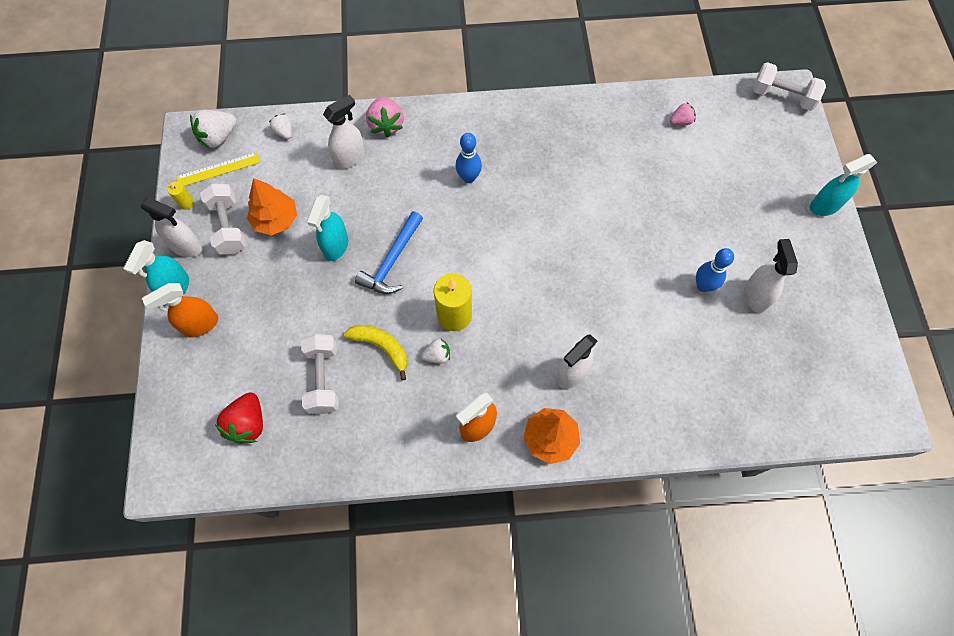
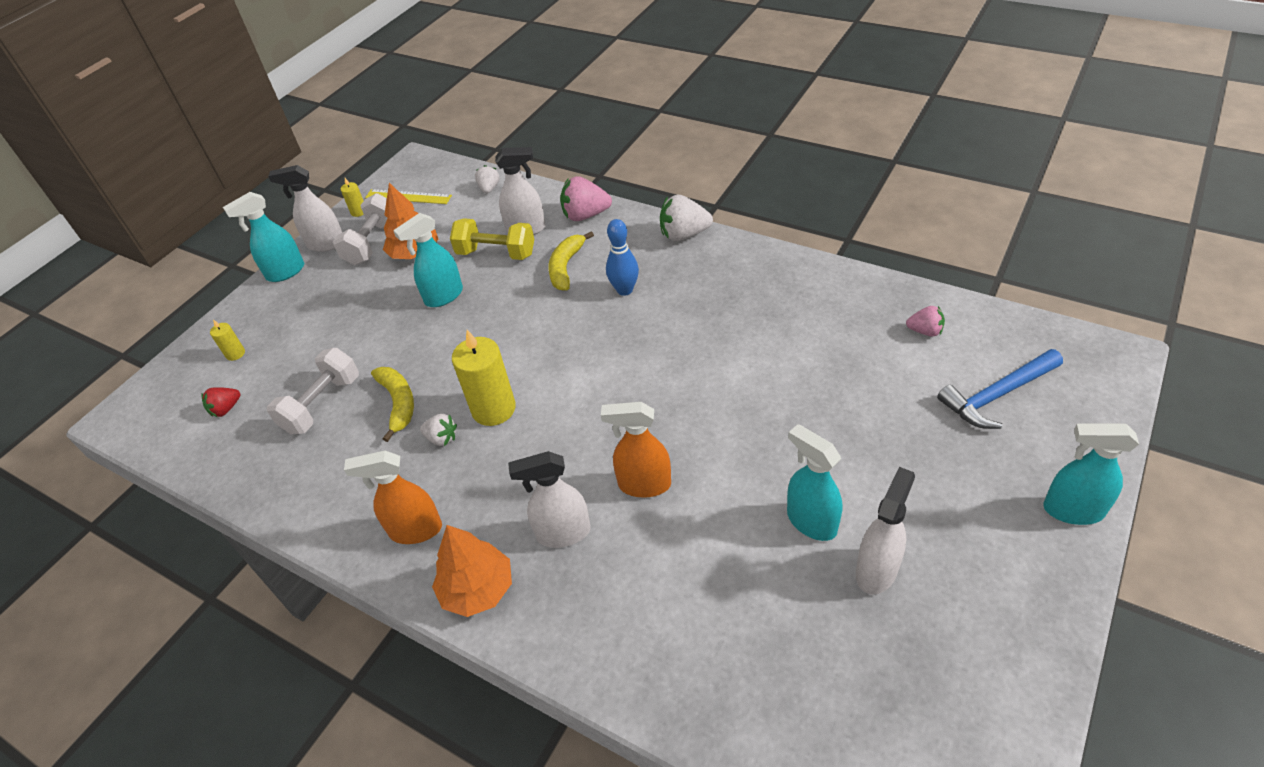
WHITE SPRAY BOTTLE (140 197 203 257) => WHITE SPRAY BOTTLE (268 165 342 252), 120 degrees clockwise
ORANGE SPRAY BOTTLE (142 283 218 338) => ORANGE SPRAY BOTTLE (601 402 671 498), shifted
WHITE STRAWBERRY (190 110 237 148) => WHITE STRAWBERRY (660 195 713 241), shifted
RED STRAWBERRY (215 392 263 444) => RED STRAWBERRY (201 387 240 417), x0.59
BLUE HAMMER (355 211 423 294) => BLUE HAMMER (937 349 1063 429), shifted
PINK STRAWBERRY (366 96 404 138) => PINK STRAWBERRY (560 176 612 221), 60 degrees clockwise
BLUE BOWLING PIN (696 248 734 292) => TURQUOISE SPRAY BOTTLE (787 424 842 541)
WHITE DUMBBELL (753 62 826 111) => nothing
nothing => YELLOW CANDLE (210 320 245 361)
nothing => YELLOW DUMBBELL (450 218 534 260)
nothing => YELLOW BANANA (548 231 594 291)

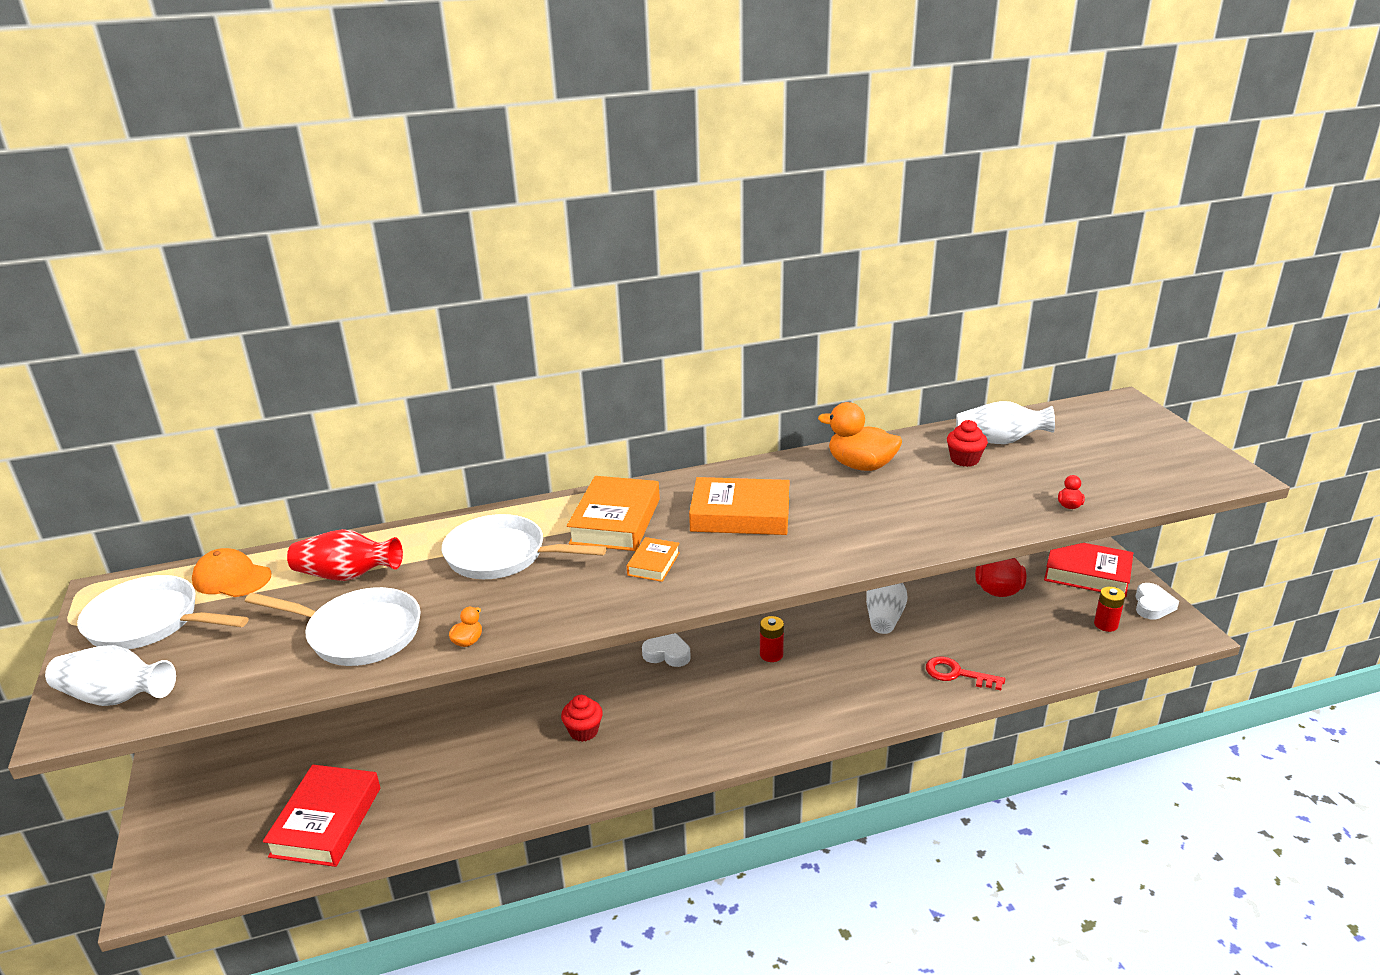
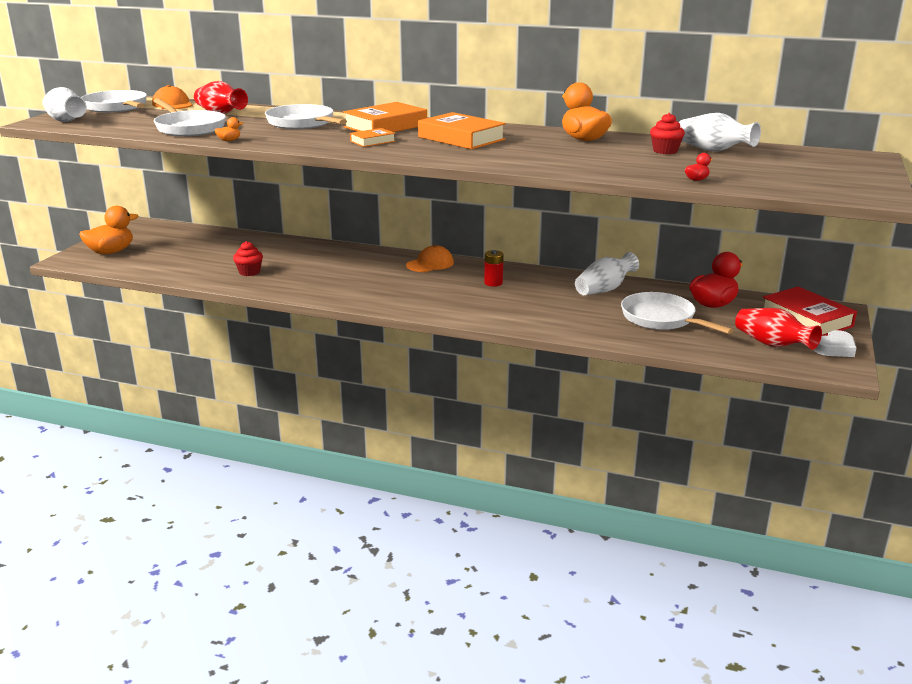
RED BOOK (263 765 380 867) => nothing
RED CUPCAKE (561 695 603 742) => RED CUPCAKE (233 241 263 276), shifted
WHITE HEART (642 633 691 667) => ORANGE CAP (406 245 454 272)
RED KEY (926 657 1005 690) => nothing
RED BATTERY (1094 587 1125 632) => RED VASE (735 308 822 350)
nothing => ORANGE DUCK (79 206 139 254)
nothing => WHITE PAN (621 292 734 334)

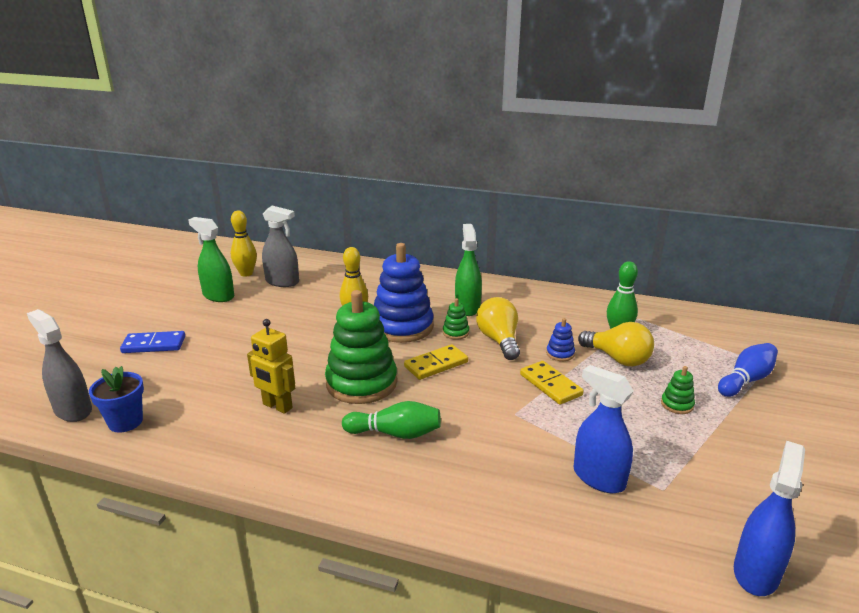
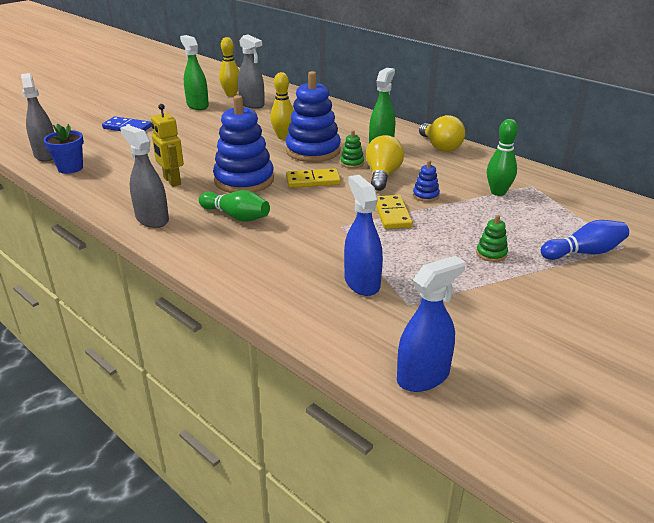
GREEN STACKING TOY (325 290 397 404) => BLUE STACKING TOY (213 95 274 193)
YELLOW LIGHT BULB (578 322 654 367) => YELLOW LIGHT BULB (419 115 465 152), shifted
nothing => GREY SPRAY BOTTLE (120 125 169 228)

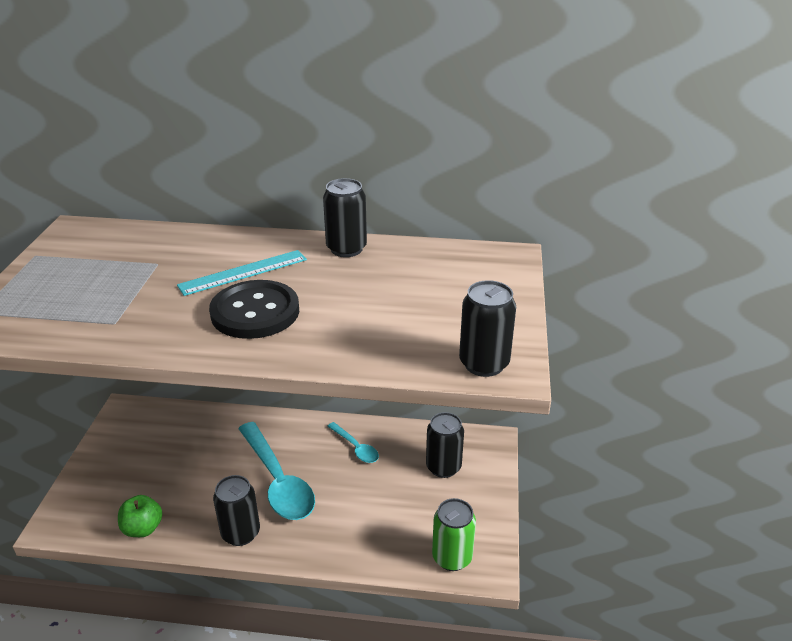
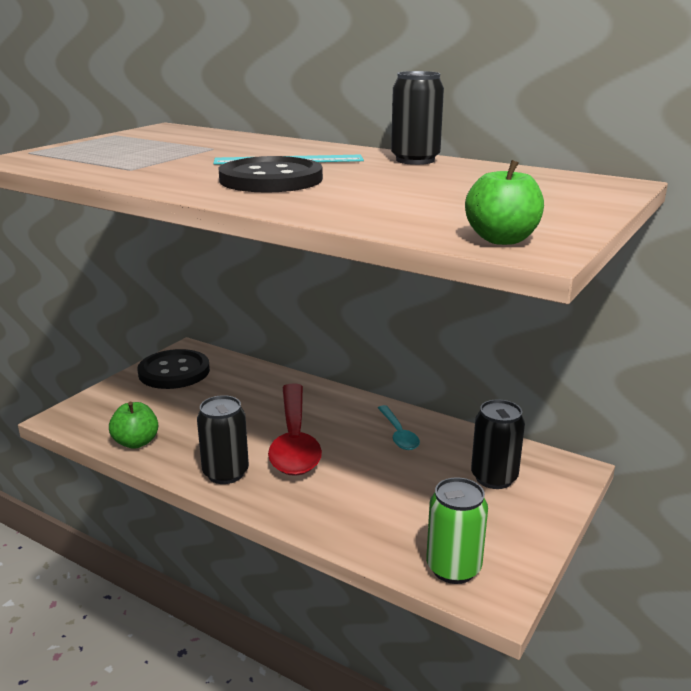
TURQUOISE SPOON (238 422 315 520) => RED SPOON (268 383 322 476)
BLACK CAN (459 280 516 377) => GREEN APPLE (465 160 544 245)
nothing => BLACK BUTTON (137 349 210 389)

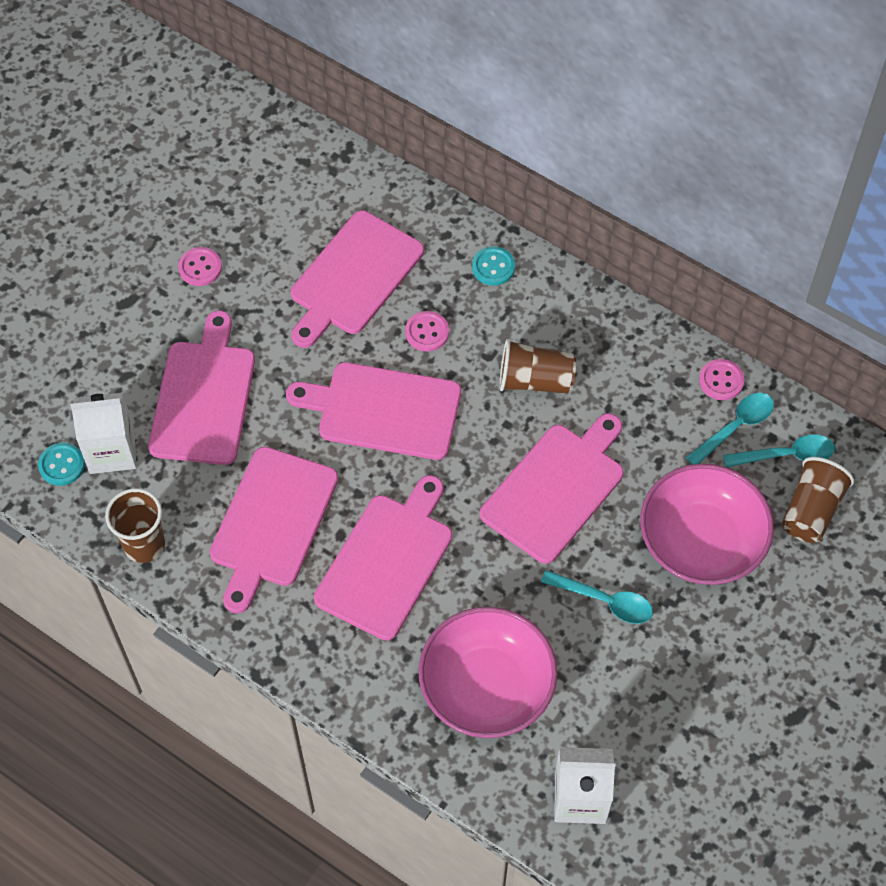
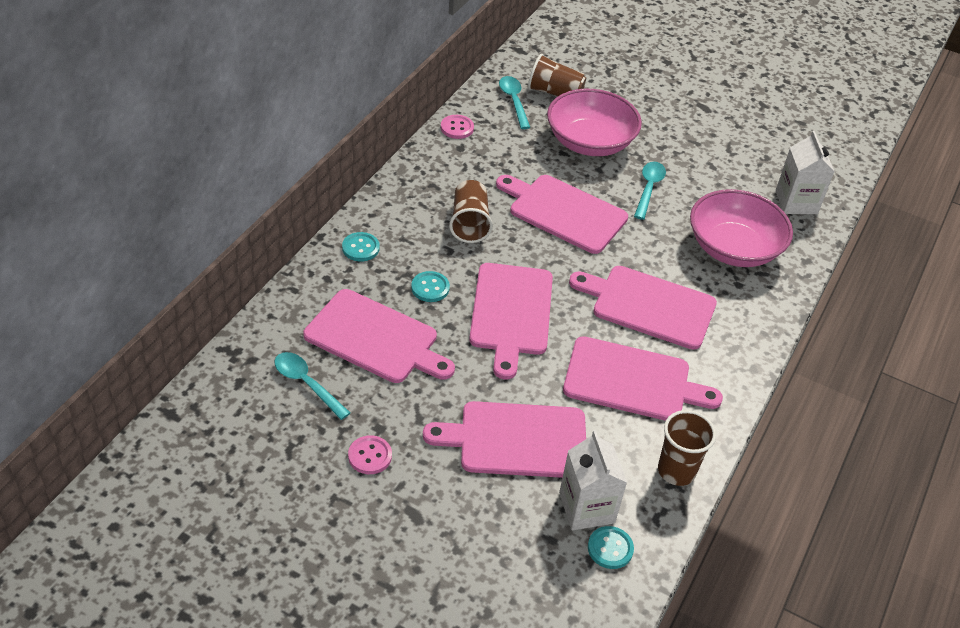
PINK BUTTON (405 311 449 352) => TURQUOISE BUTTON (411 271 450 302)
TURQUOISE SPOON (686 393 774 465) => TURQUOISE SPOON (274 352 350 420), shifted

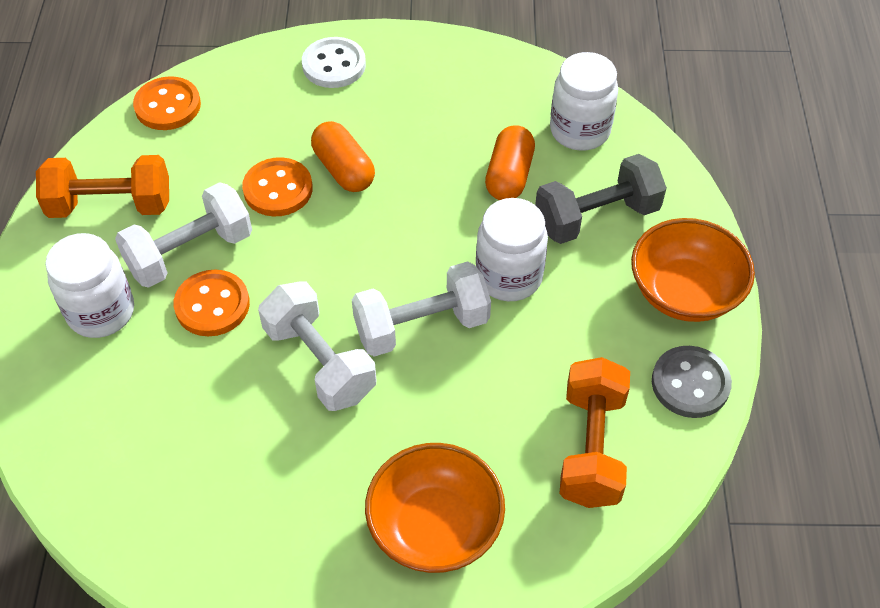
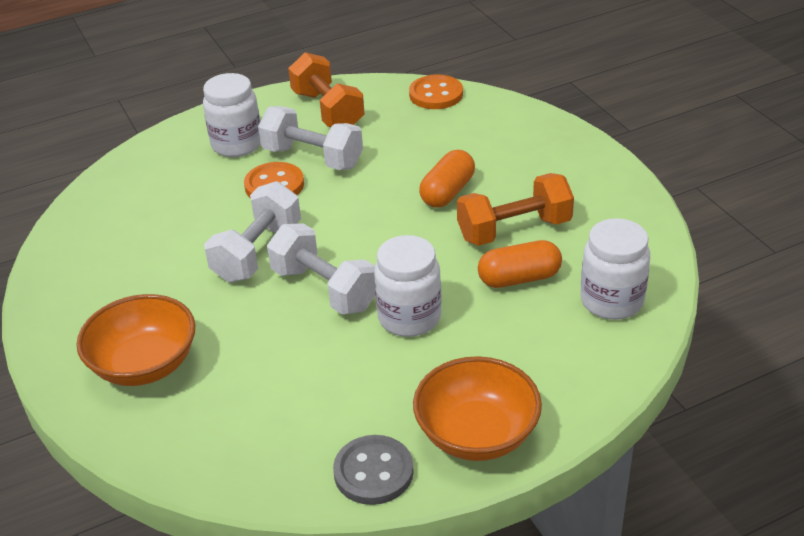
ORANGE BUTTON (242 157 313 216) => nothing
WHITE BUTTON (302 37 366 88) => nothing
GREY DUMBBELL (535 154 667 244) => nothing
ORANGE DUMBBELL (559 357 630 508) => ORANGE DUMBBELL (457 173 574 246), shifted

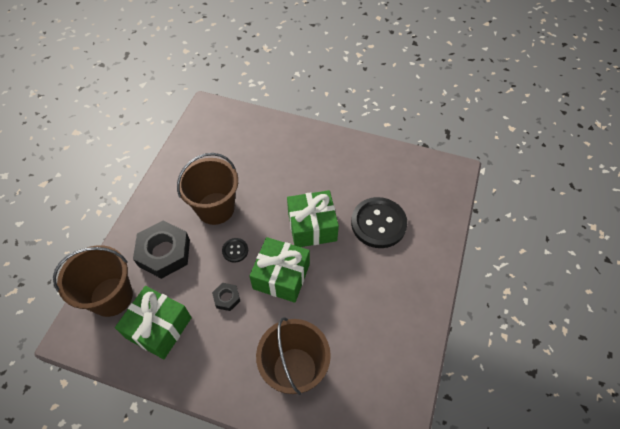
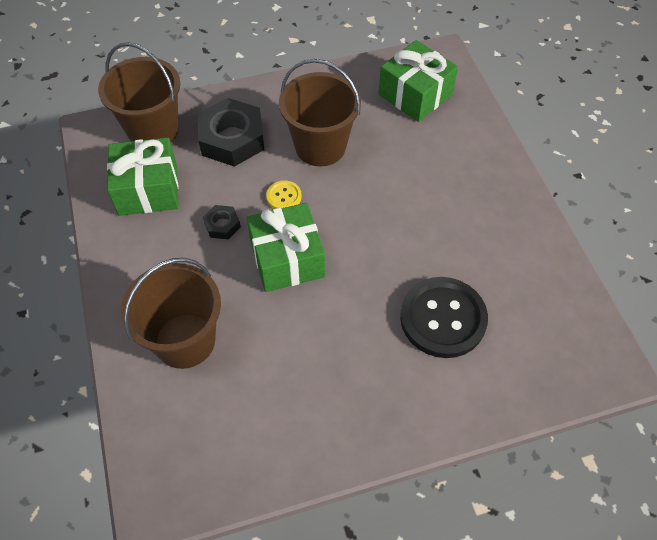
BLACK BUTTON (222 238 248 263) => YELLOW BUTTON (266 180 302 209)
GREEN GIFT (287 190 339 247) => GREEN GIFT (379 40 458 122), shifted

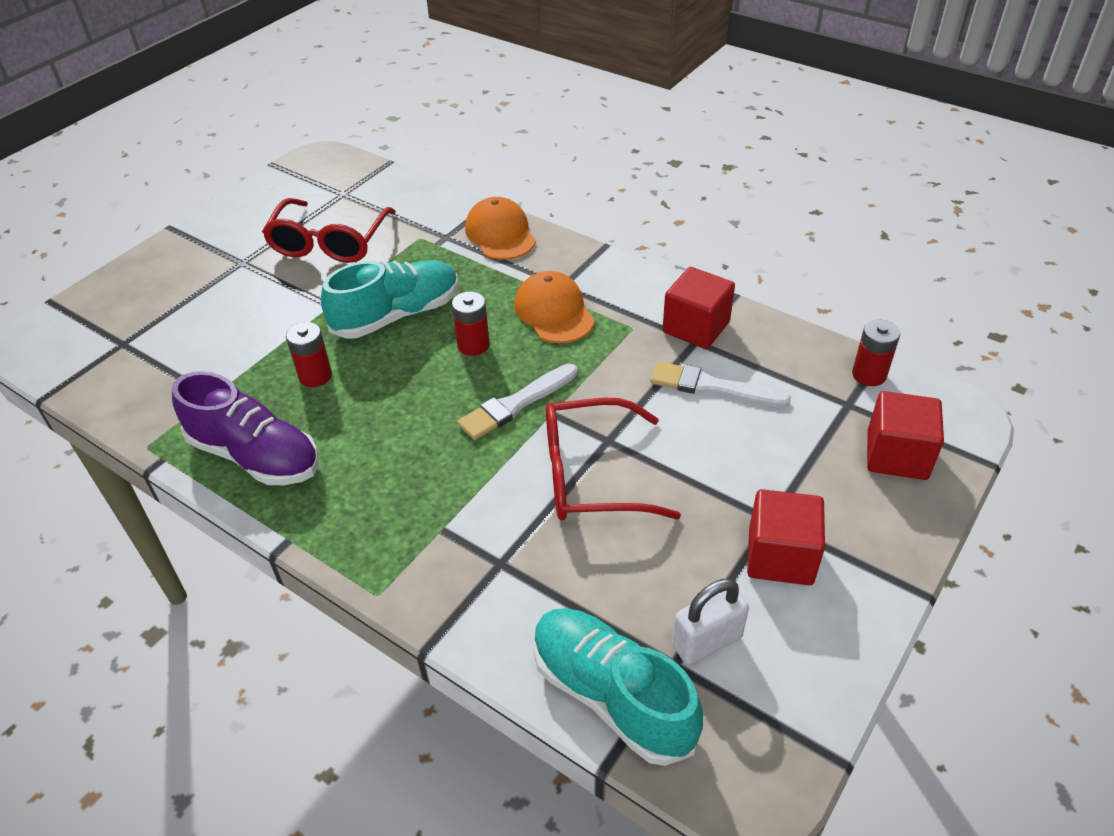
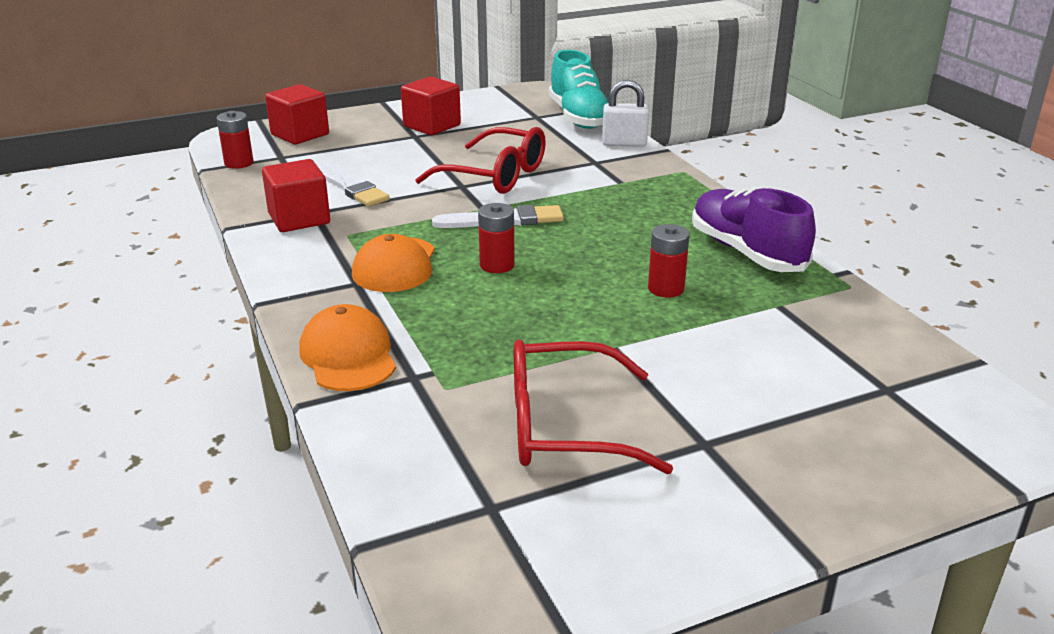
RED GLASSES (262 198 396 263) => RED GLASSES (514 340 673 474), 135 degrees counterclockwise
TURQUOISE SHOE (321 260 458 338) => nothing
ORANGE CAP (465 197 536 260) => ORANGE CAP (299 304 396 391), 150 degrees clockwise
WHITE PADLOCK (672 579 749 665) => WHITE PADLOCK (602 80 649 147), shifted

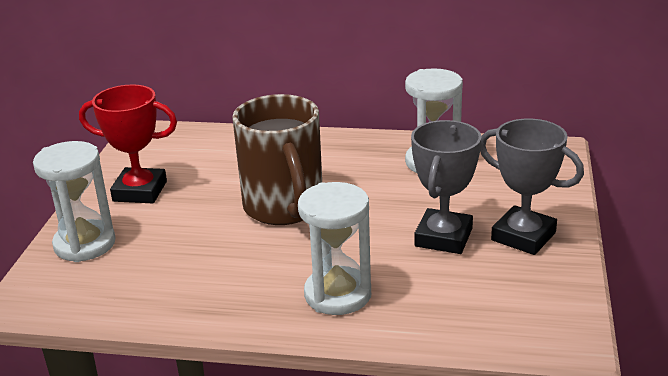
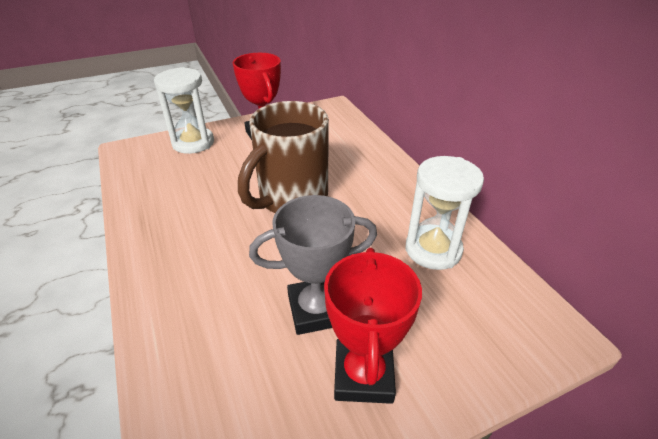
WHITE HOURGLASS (298 182 371 315) => nothing
GREY TROPHY (480 119 584 255) => RED TROPHY (324 248 422 404)

